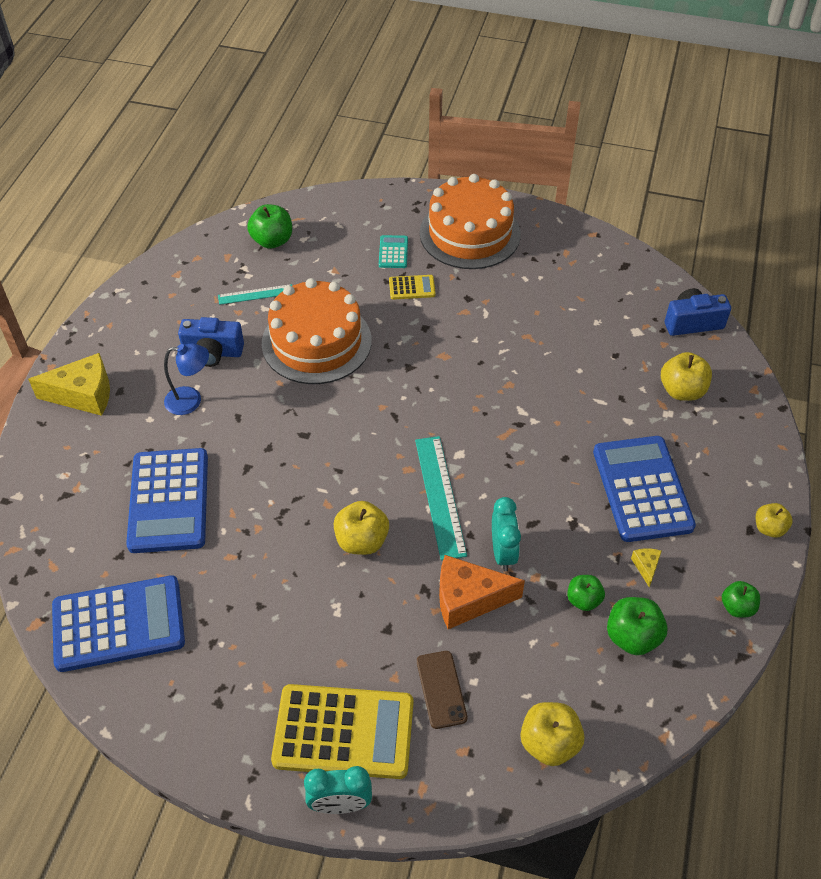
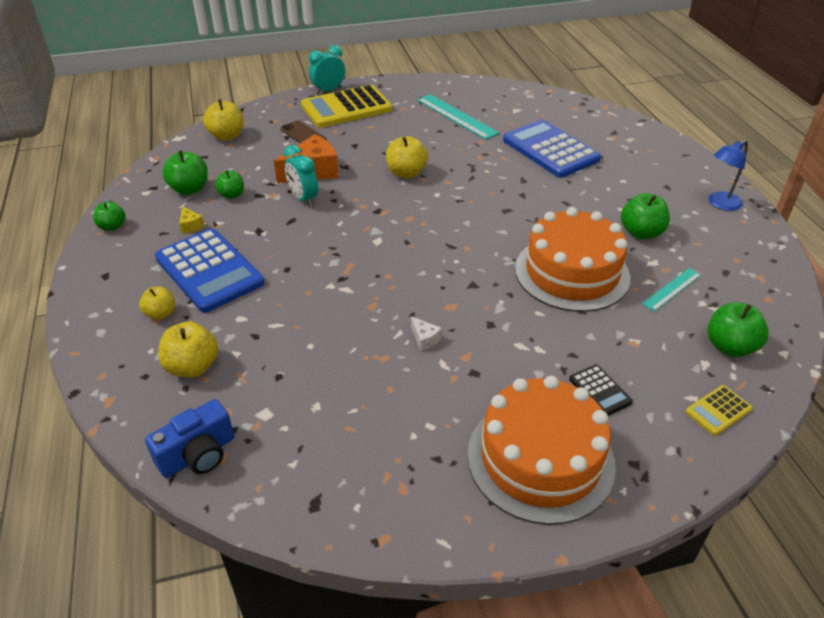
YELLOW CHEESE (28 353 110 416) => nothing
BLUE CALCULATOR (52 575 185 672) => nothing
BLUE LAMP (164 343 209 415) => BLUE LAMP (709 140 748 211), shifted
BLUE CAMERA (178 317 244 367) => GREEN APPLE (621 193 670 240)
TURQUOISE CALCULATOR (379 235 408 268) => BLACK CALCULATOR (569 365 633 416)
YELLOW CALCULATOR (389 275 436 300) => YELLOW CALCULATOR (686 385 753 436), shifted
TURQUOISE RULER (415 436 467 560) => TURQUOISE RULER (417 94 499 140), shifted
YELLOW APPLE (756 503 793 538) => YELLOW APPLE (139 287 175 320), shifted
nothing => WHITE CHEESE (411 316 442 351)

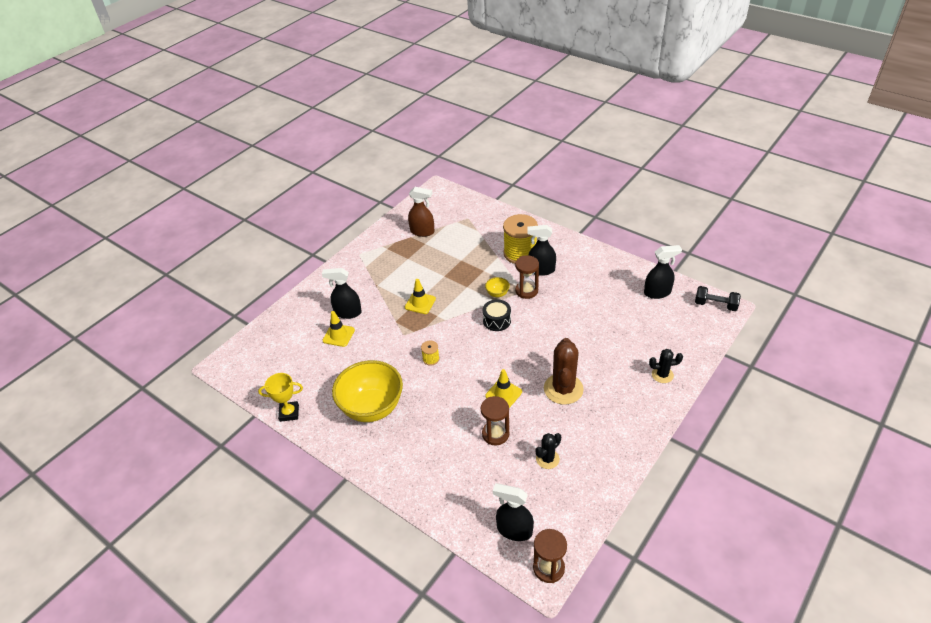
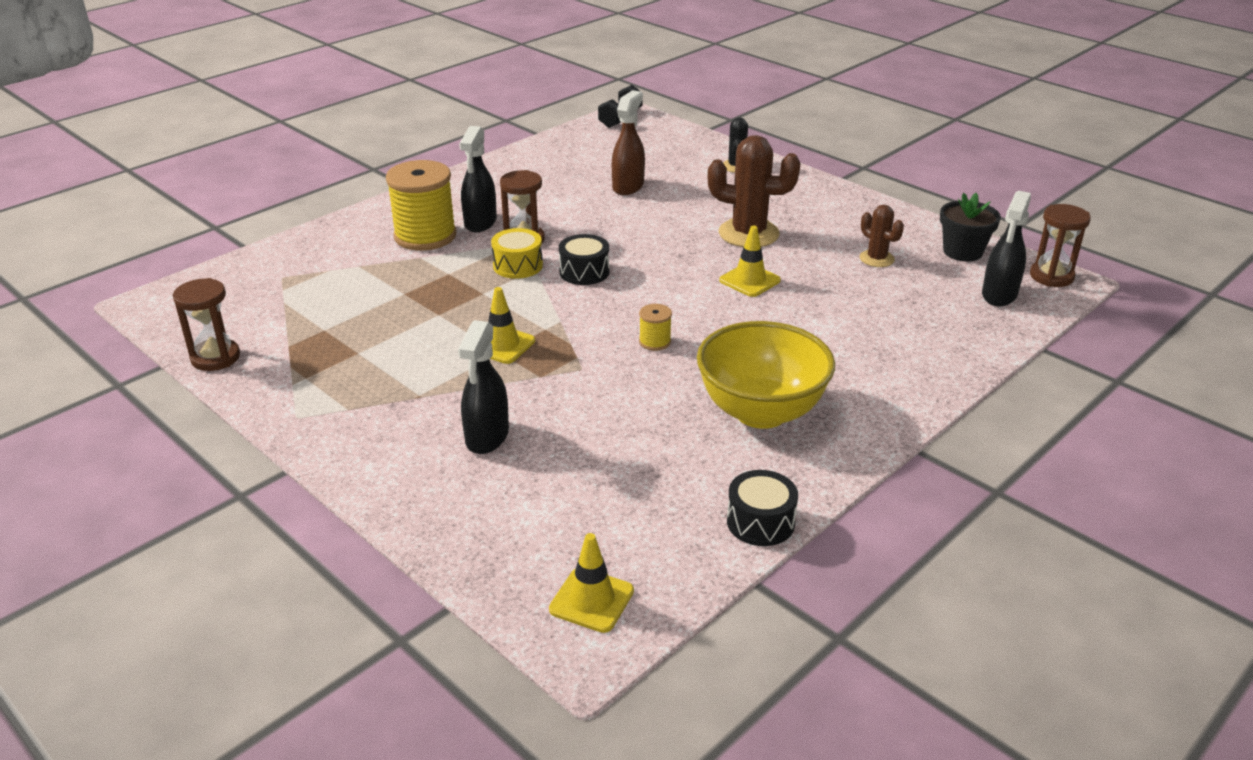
YELLOW TROPHY (258 373 303 422) => BLACK DRUM (727 470 798 546)
YELLOW TRAFFIC CONE (323 311 355 347) => YELLOW TRAFFIC CONE (549 533 634 633), shifted
BROWN SPRAY BOTTLE (408 187 434 237) => BROWN SPRAY BOTTLE (612 90 645 195), shifted
BROWN HOURGLASS (481 396 509 446) => BROWN HOURGLASS (173 278 240 371), shifted
YELLOW BOWL (485 277 510 298) => YELLOW DRUM (491 228 543 279)
BLACK CACTUS (536 433 561 469) => BROWN CACTUS (859 205 904 267)
BLACK SPRAY BOTTLE (644 245 682 299) => nothing
nothing => BLACK FLOWER POT (940 193 1001 262)

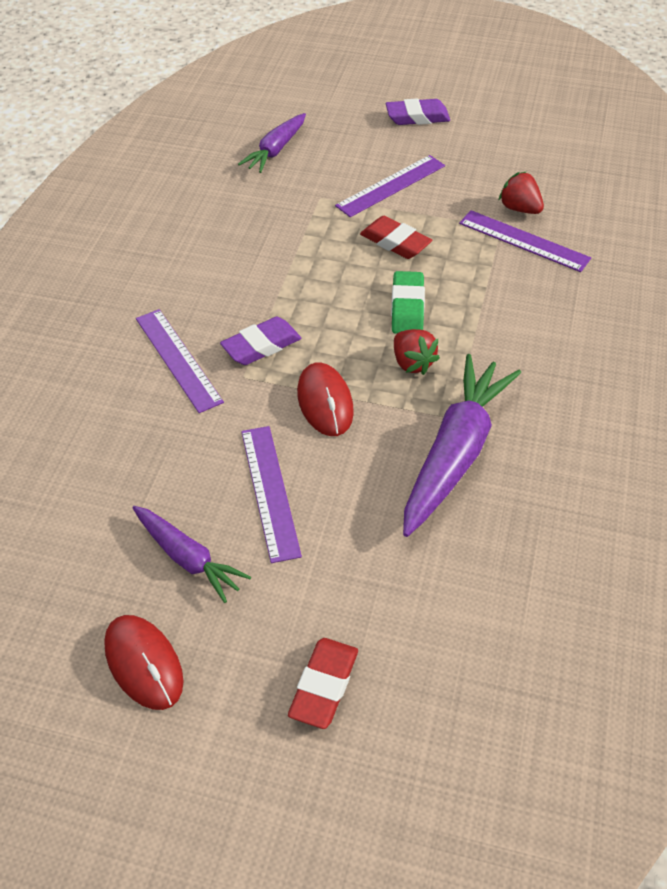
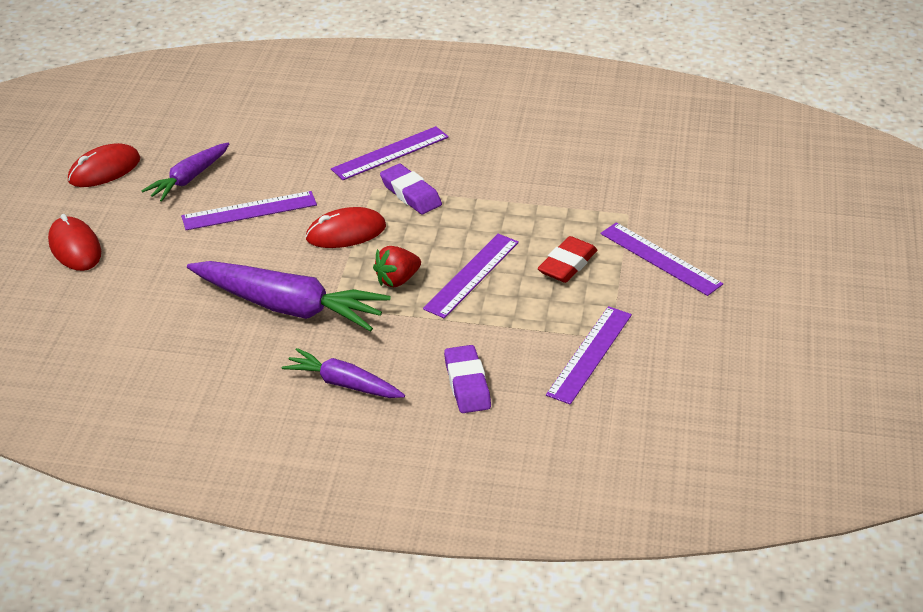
PURPLE CARROT (238 113 306 173) => PURPLE CARROT (282 348 405 398), shifted
RED ERASER (288 638 358 729) => RED MOUSE (48 214 101 271)
PURPLE ERASER (386 98 450 125) => PURPLE ERASER (444 345 491 413), shifted
GREEN ERASER (391 271 425 334) => PURPLE RULER (423 234 519 318)
RED STRAWBERRY (498 171 544 214) => nothing

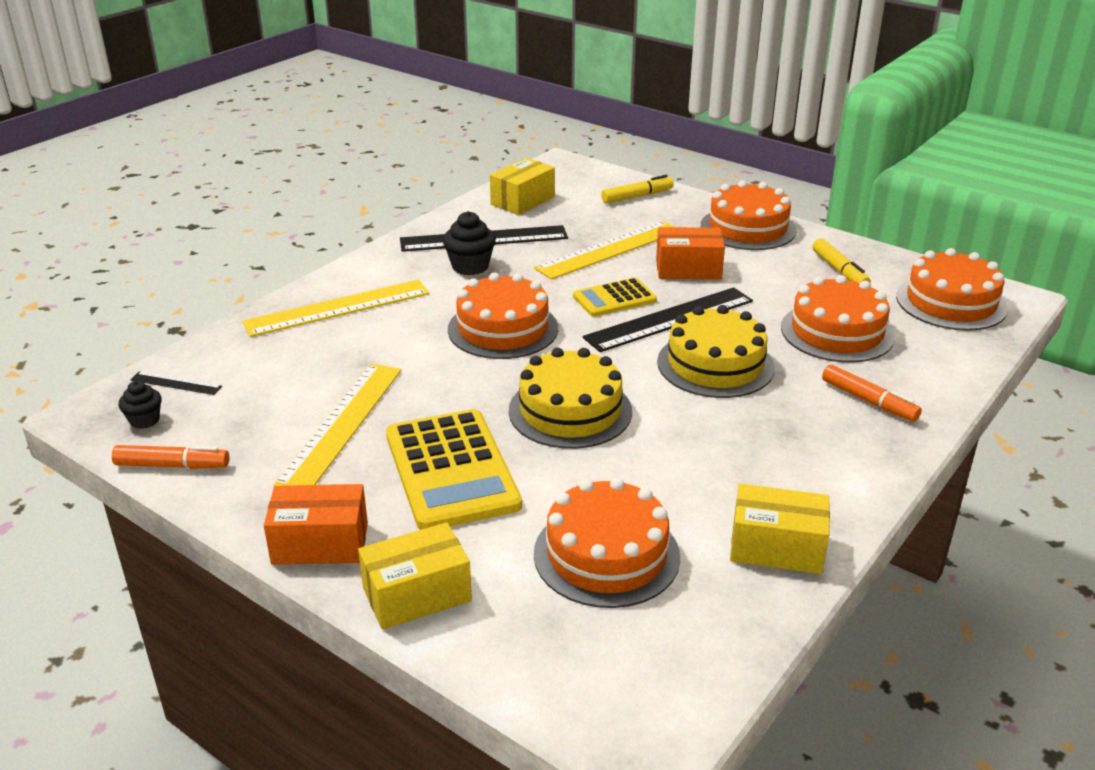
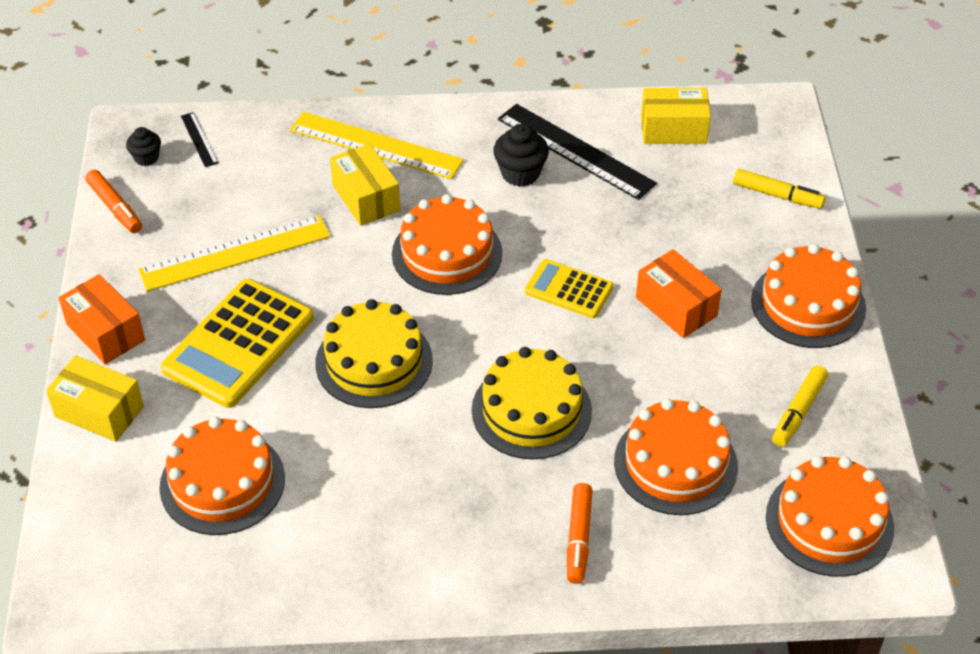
YELLOW RULER (534 221 675 280) => nothing
BLACK RULER (583 287 753 352) => nothing
YELLOW BOX (730 484 830 574) => YELLOW BOX (330 143 400 226), shifted

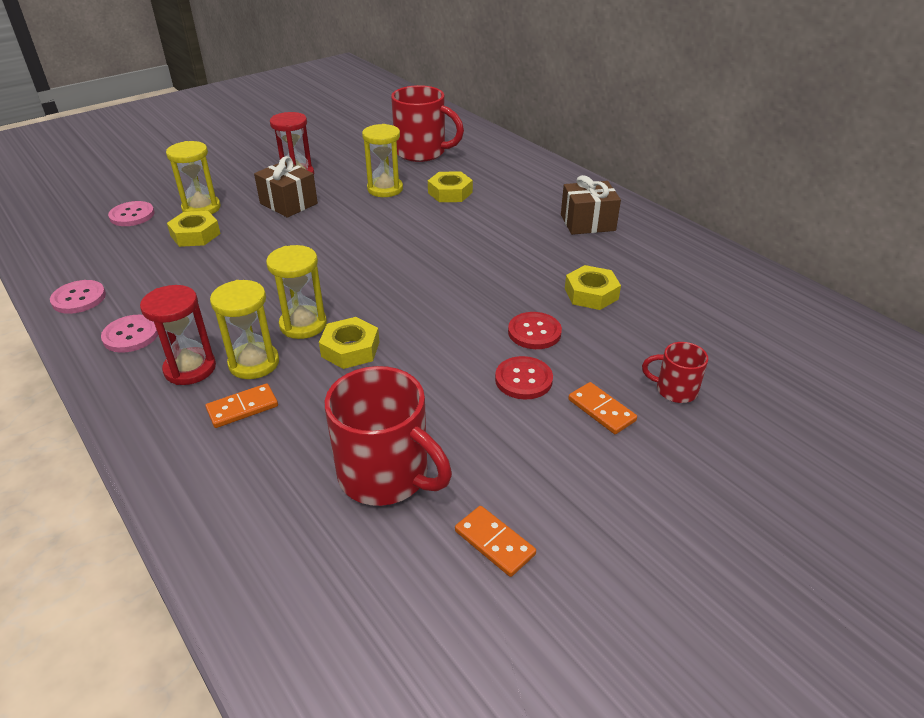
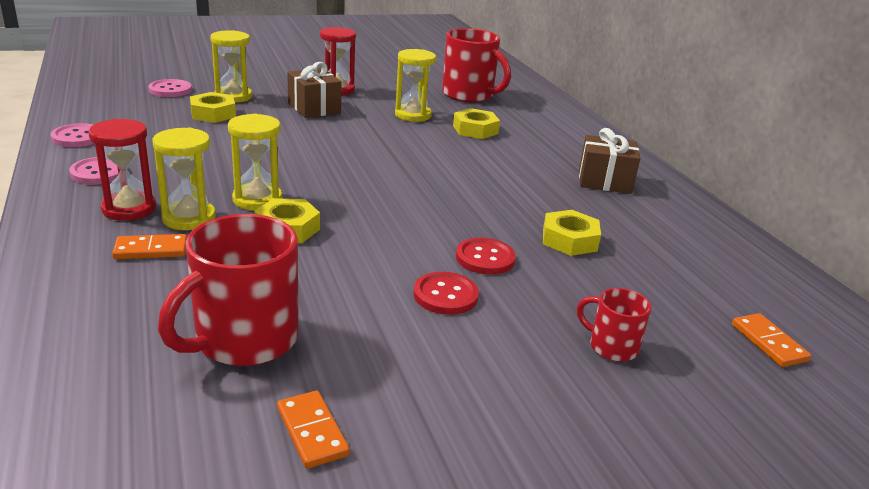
RED MUG (325 366 452 506) => RED MUG (158 214 299 366), 75 degrees clockwise
ORANGE DOMINO (568 382 637 434) => ORANGE DOMINO (732 313 811 367), shifted

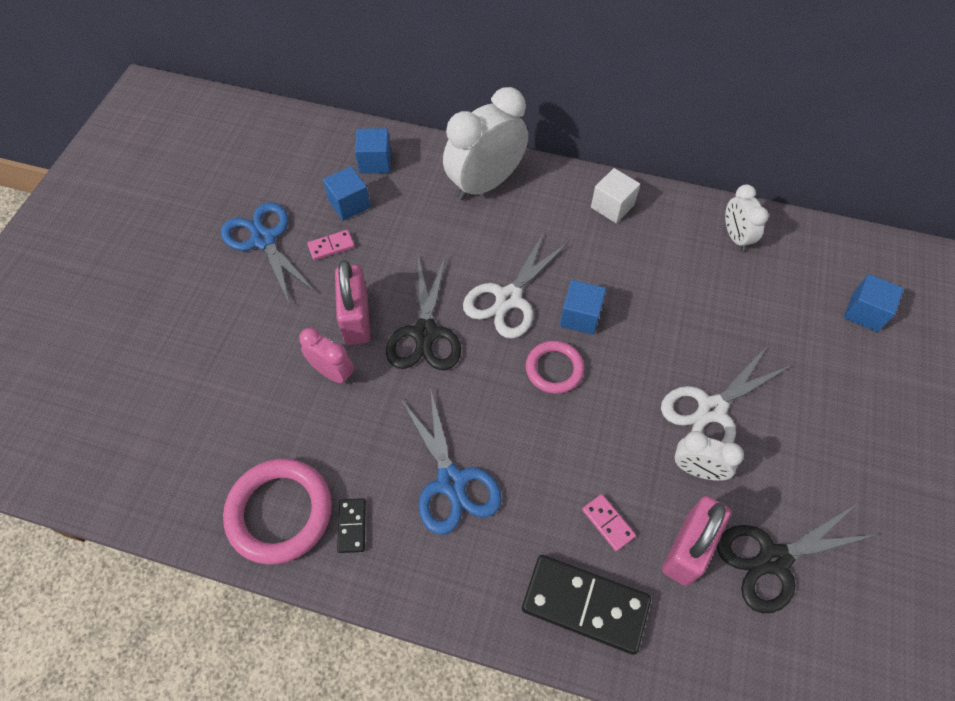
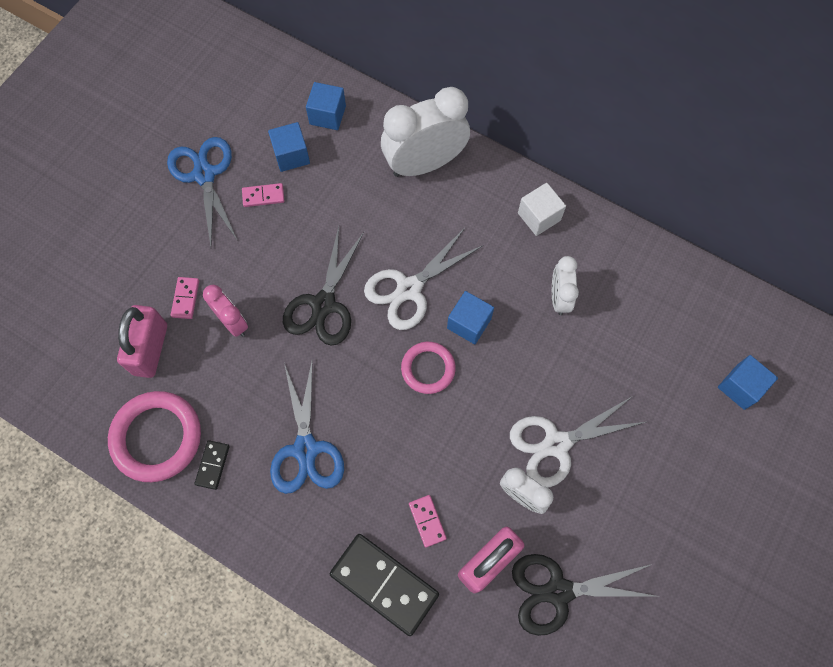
PINK PADLOCK (335 260 370 345) => PINK PADLOCK (117 305 167 378), shifted
WHITE CLOCK (725 184 769 251) => WHITE CLOCK (552 256 579 315), shifted
nothing => PINK DOMINO (171 277 199 319)

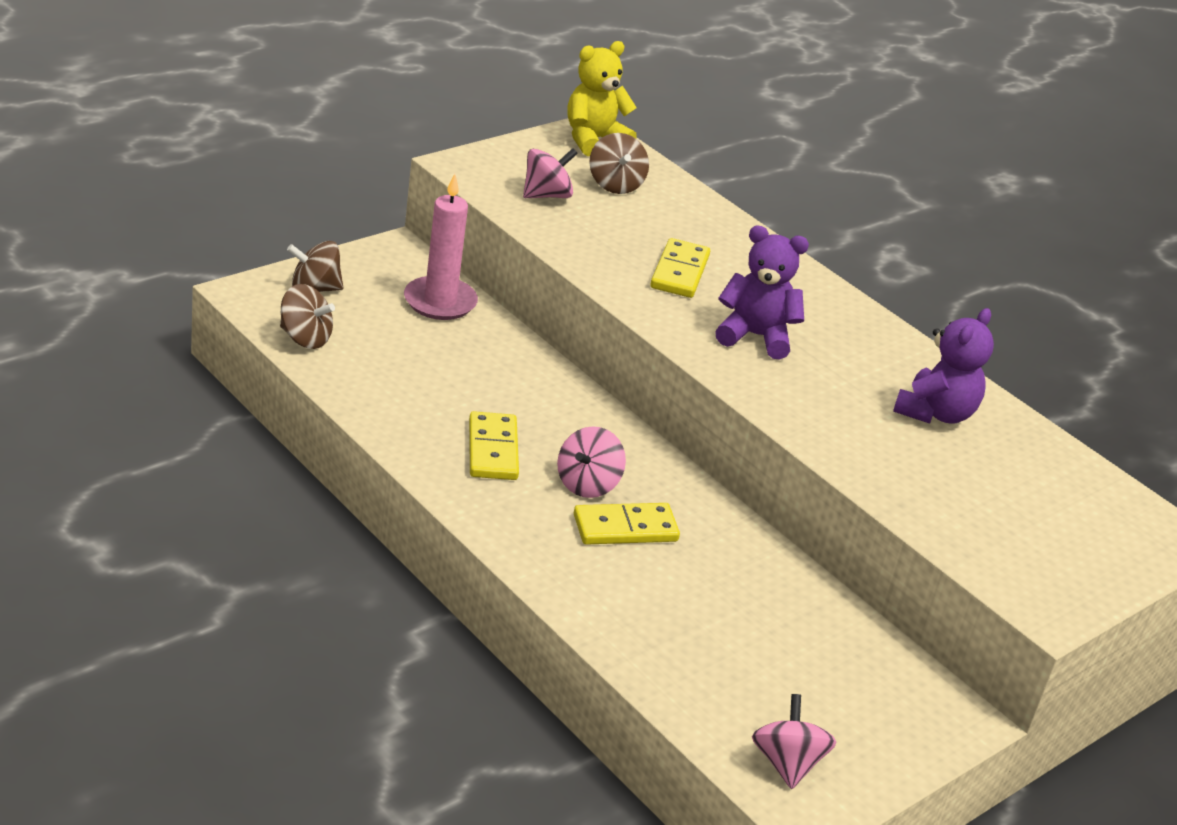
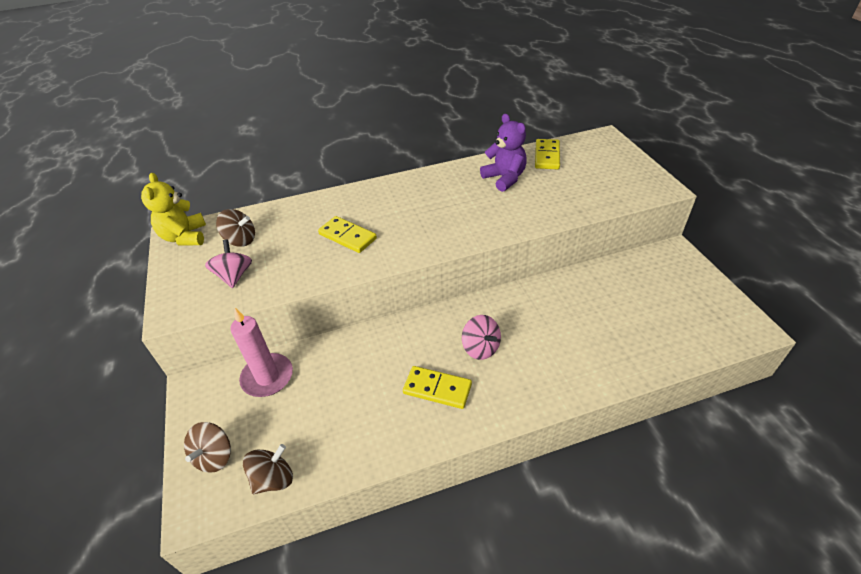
YELLOW DOMINO (574 503 680 545) => YELLOW DOMINO (535 139 560 169), shifted
PURPLE TEDDY BEAR (715 225 809 359) => nothing
PINK SPINNING TOP (752 694 837 789) => nothing

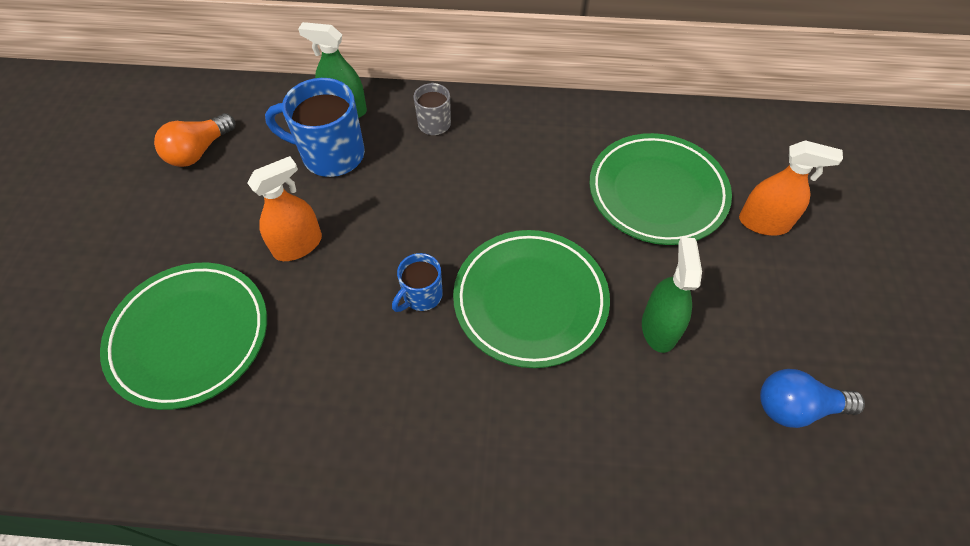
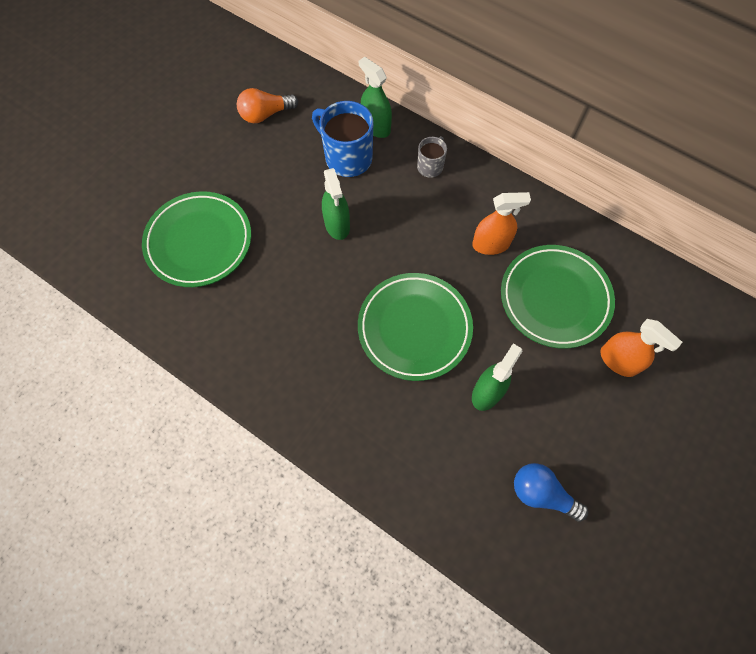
ORANGE SPRAY BOTTLE (247 156 322 261) => ORANGE SPRAY BOTTLE (472 192 531 255), shifted
BLUE MUG (392 253 443 312) => nothing
nothing => GREEN SPRAY BOTTLE (322 168 350 240)

